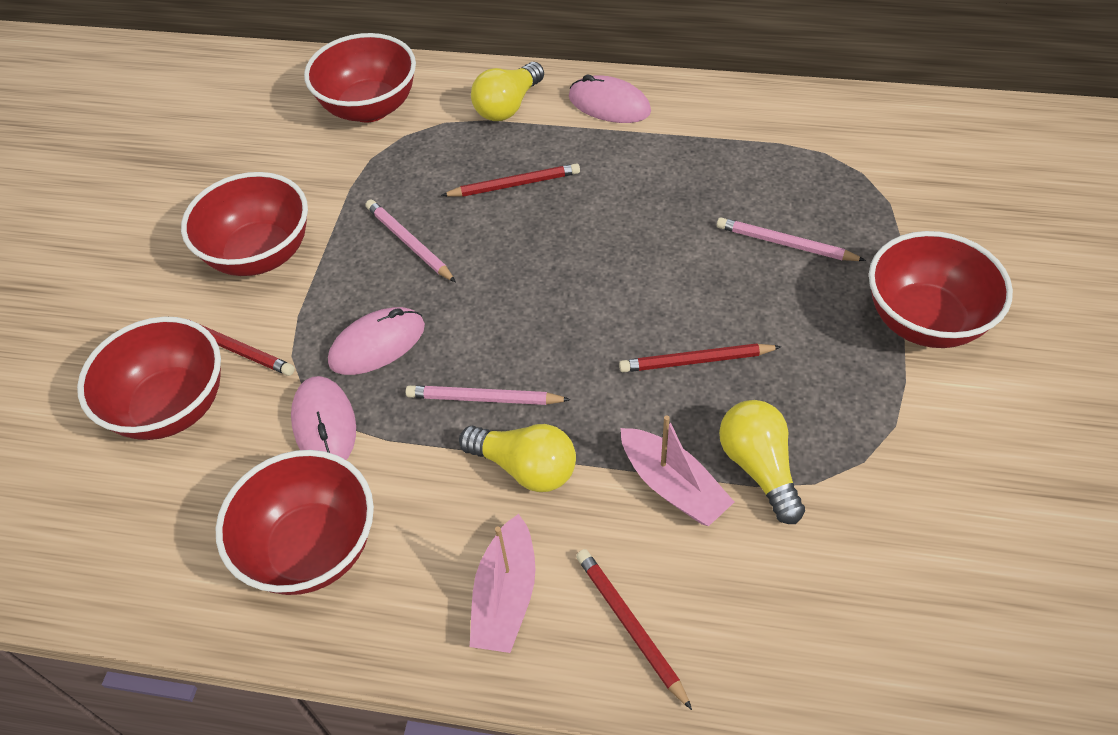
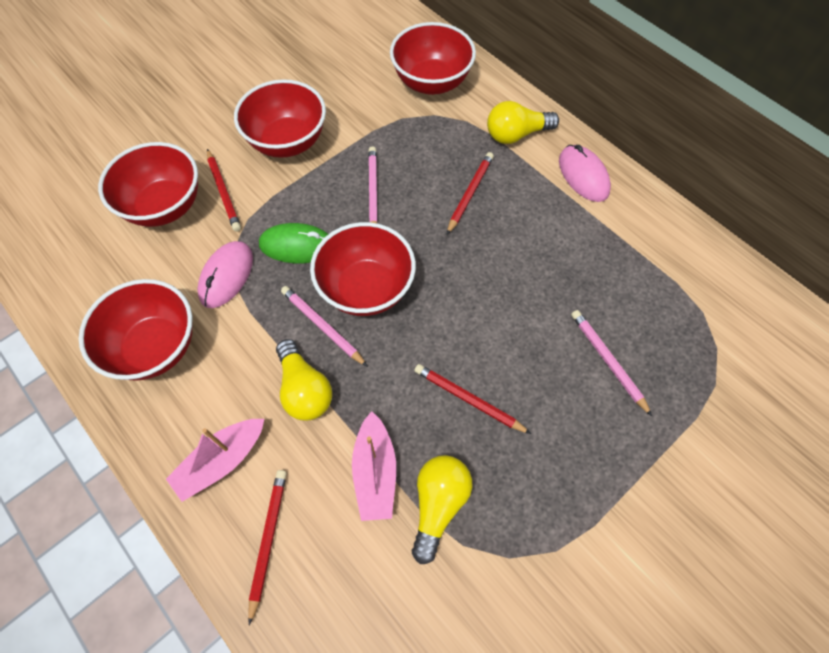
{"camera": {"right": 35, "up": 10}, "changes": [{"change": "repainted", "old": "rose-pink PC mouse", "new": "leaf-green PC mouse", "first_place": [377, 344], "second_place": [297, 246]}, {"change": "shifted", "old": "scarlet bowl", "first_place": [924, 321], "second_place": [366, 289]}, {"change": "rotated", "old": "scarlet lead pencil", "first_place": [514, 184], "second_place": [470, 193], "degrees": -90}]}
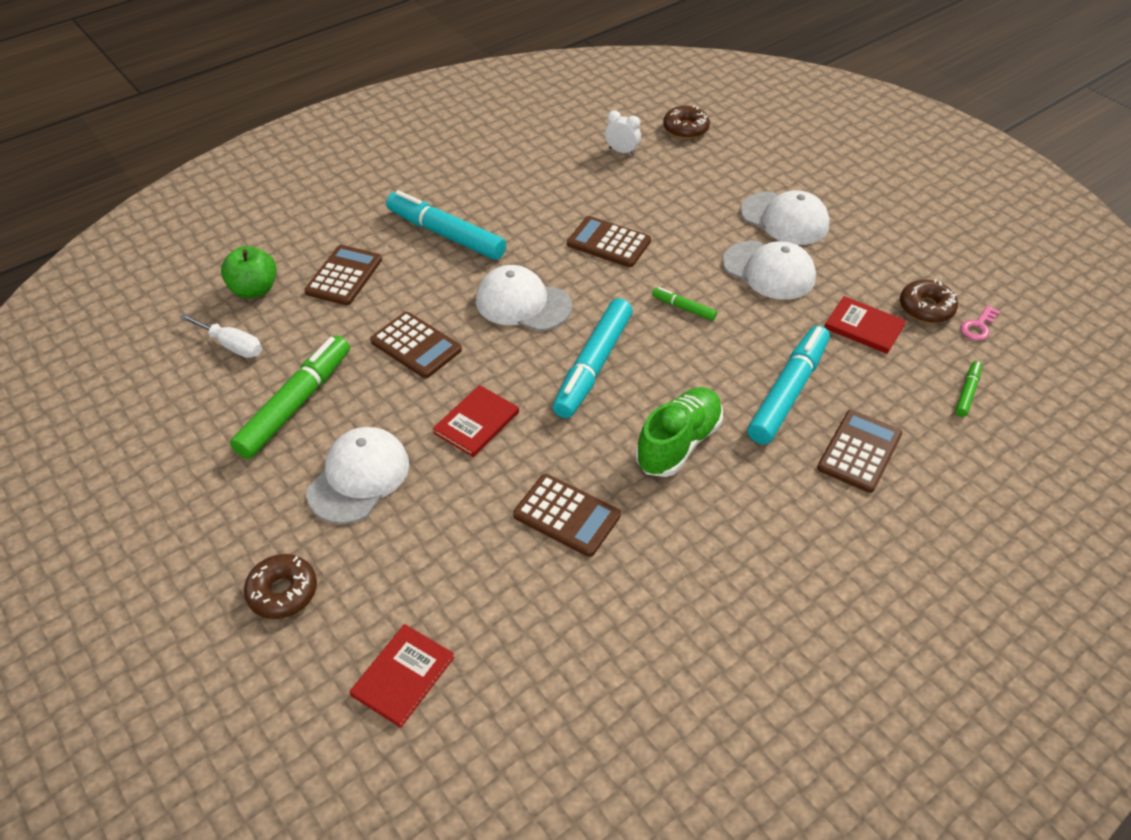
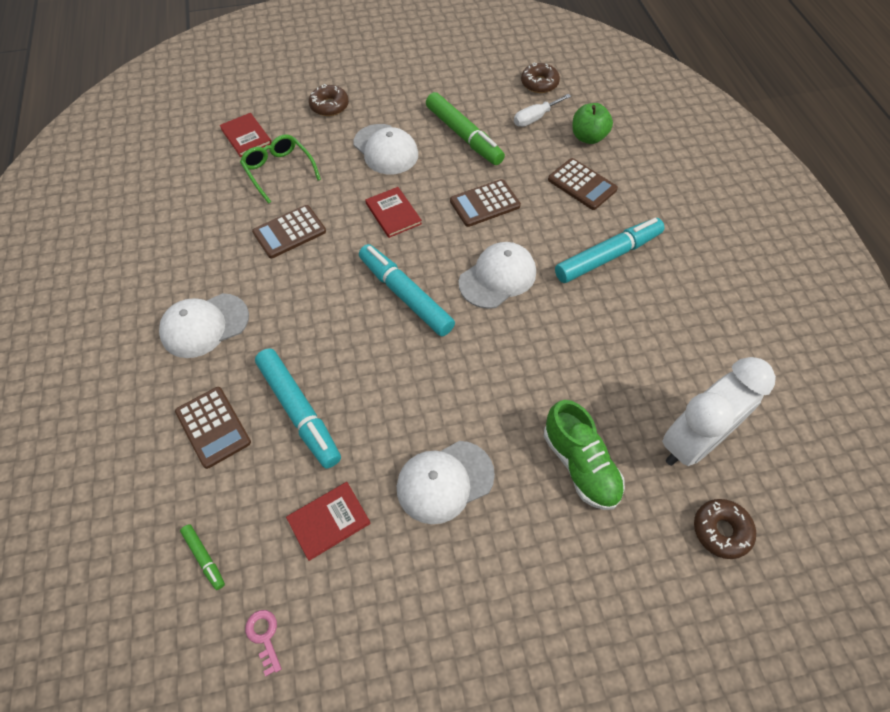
{"camera": {"right": 115, "up": 10}, "changes": [{"change": "shifted", "old": "white peaked cap", "first_place": [785, 219], "second_place": [204, 325]}, {"change": "new", "new": "leaf-green glasses", "second_place": [278, 171]}, {"change": "shifted", "old": "brown glazed donut", "first_place": [926, 308], "second_place": [539, 83]}, {"change": "shifted", "old": "leaf-green sneaker", "first_place": [678, 443], "second_place": [580, 465]}, {"change": "scaled", "old": "white alarm clock", "first_place": [622, 151], "second_place": [693, 442], "factor": 2.41}, {"change": "gone", "old": "brown pocket calculator", "first_place": [609, 243]}, {"change": "gone", "old": "leaf-green marker", "first_place": [683, 308]}]}
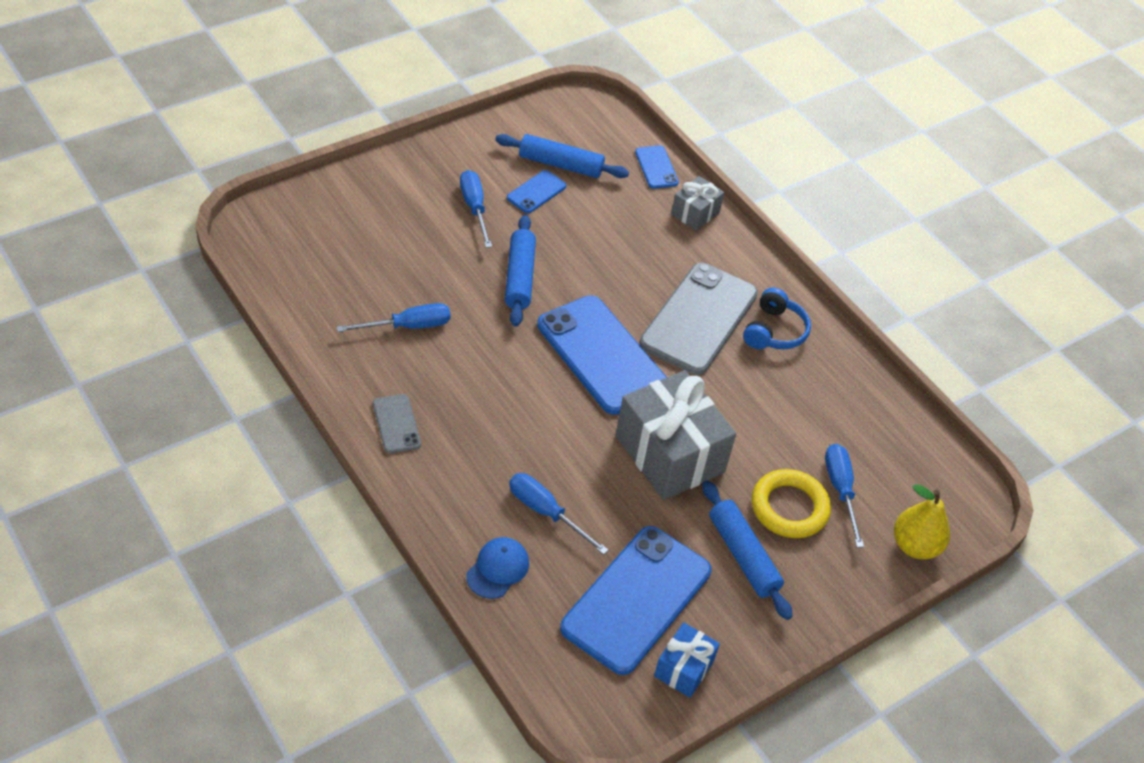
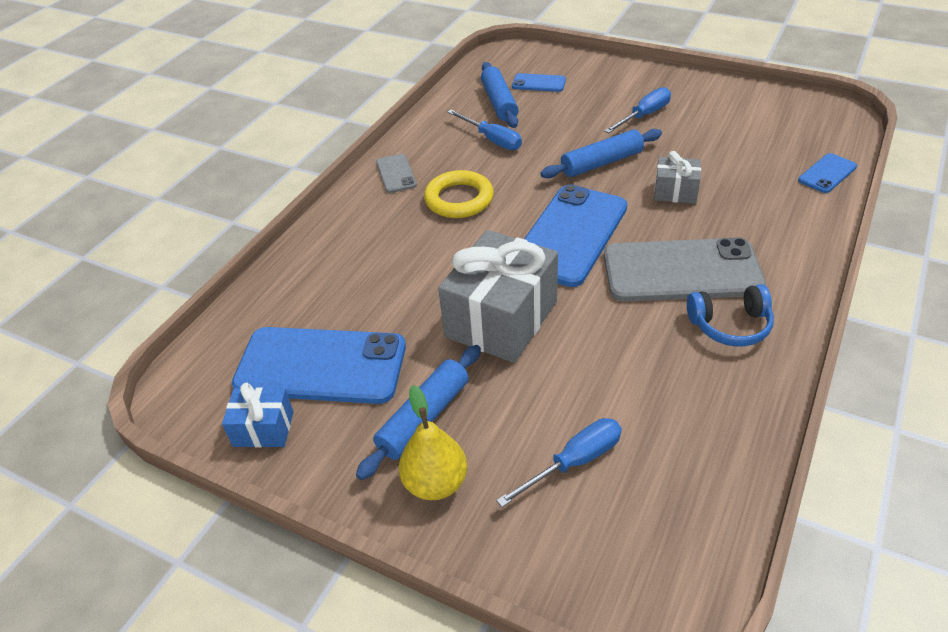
{"camera": {"right": 70, "up": -5}, "changes": [{"change": "rotated", "old": "gray mobile phone", "first_place": [396, 424], "second_place": [396, 174], "degrees": -60}, {"change": "shifted", "old": "bright yellow pear fruit", "first_place": [915, 546], "second_place": [435, 483]}, {"change": "shifted", "old": "bright yellow torus", "first_place": [789, 507], "second_place": [459, 199]}, {"change": "shifted", "old": "blue pastry roller", "first_place": [561, 164], "second_place": [499, 102]}, {"change": "shifted", "old": "blue mobile phone", "first_place": [536, 192], "second_place": [538, 83]}, {"change": "shifted", "old": "gray wrapped gift", "first_place": [695, 213], "second_place": [675, 192]}, {"change": "gone", "old": "blue peaked cap", "first_place": [498, 569]}, {"change": "gone", "old": "blue flat screwdriver", "first_place": [546, 512]}]}
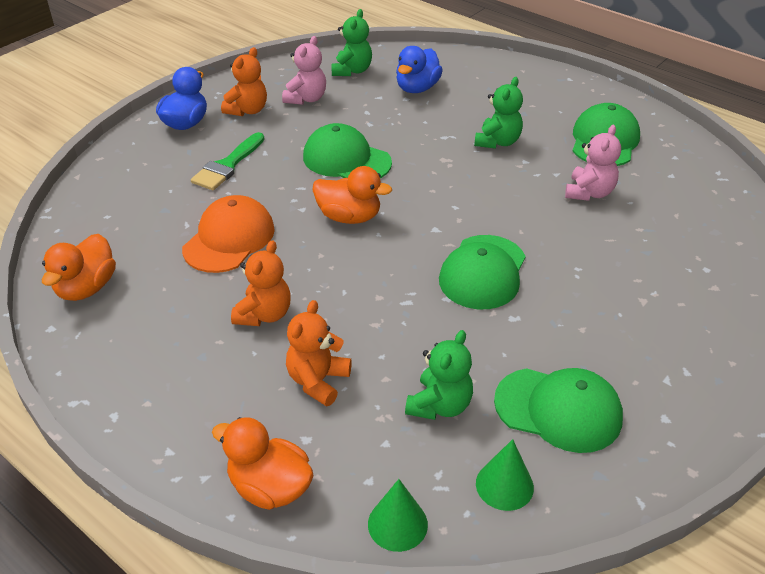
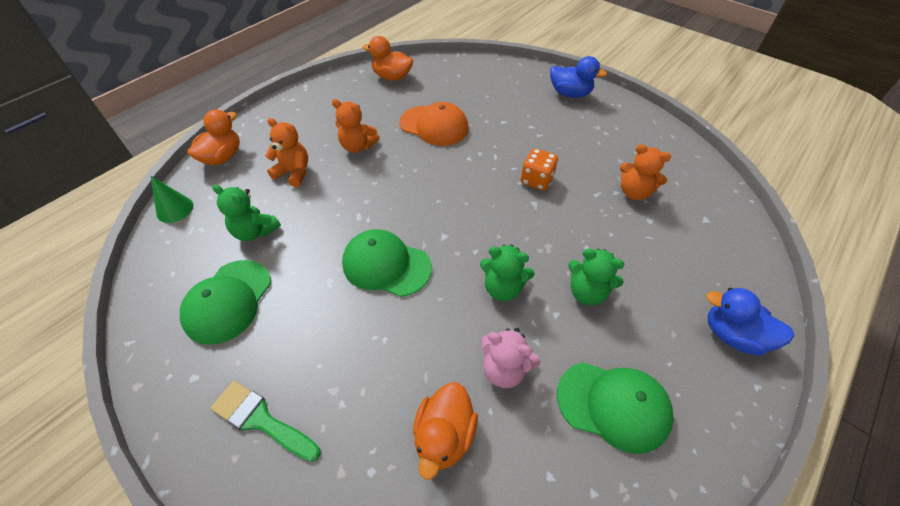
{"camera": {"right": 90, "up": 10}, "changes": [{"change": "shifted", "old": "leaf-green paintbrush", "first_place": [227, 165], "second_place": [261, 420]}, {"change": "shifted", "old": "orange-coloured duck", "first_place": [349, 217], "second_place": [444, 435]}, {"change": "shifted", "old": "leaf-green stuffed bear", "first_place": [352, 71], "second_place": [503, 288]}, {"change": "swapped", "old": "leaf-green peaked cap", "new": "orange-coloured dice", "first_place": [346, 160], "second_place": [536, 180]}, {"change": "shifted", "old": "orange-coloured stuffed bear", "first_place": [247, 110], "second_place": [634, 192]}, {"change": "shifted", "old": "blue duck", "first_place": [417, 88], "second_place": [733, 335]}, {"change": "gone", "old": "rose-pink stuffed bear", "first_place": [306, 99]}, {"change": "gone", "old": "leaf-green cone", "first_place": [504, 485]}]}
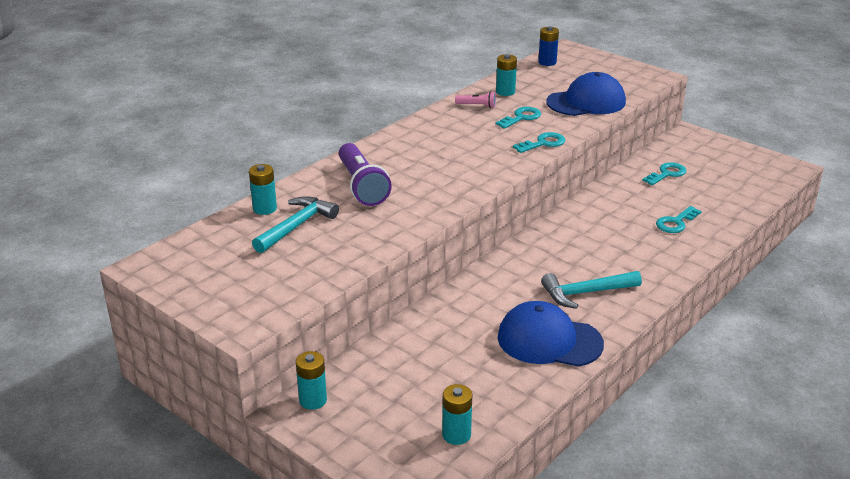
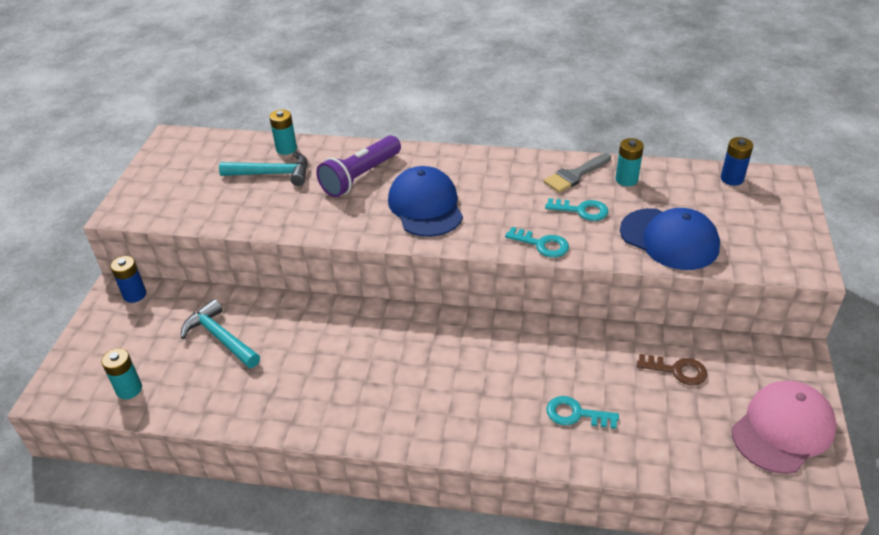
{"camera": {"right": 60, "up": 10}, "changes": [{"change": "repainted", "old": "turquoise AA battery", "new": "blue AA battery", "first_place": [313, 400], "second_place": [135, 295]}, {"change": "shifted", "old": "turquoise hammer", "first_place": [586, 293], "second_place": [220, 337]}, {"change": "shifted", "old": "blue peaked cap", "first_place": [549, 340], "second_place": [425, 206]}, {"change": "swapped", "old": "rose-pink pocket torch", "new": "gray paintbrush", "first_place": [477, 106], "second_place": [575, 175]}, {"change": "repainted", "old": "turquoise key", "new": "brown key", "first_place": [667, 174], "second_place": [677, 370]}, {"change": "new", "new": "rose-pink peaked cap", "second_place": [783, 429]}]}
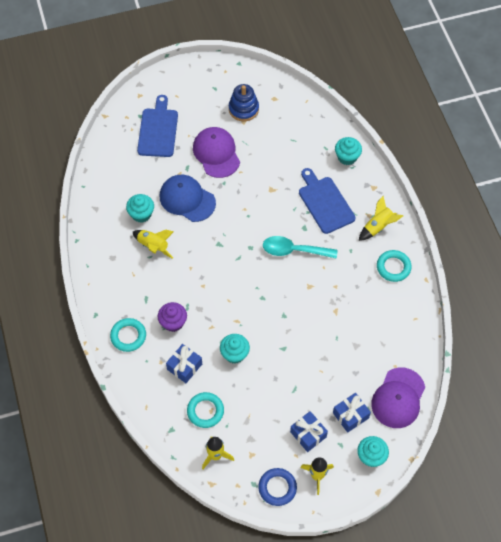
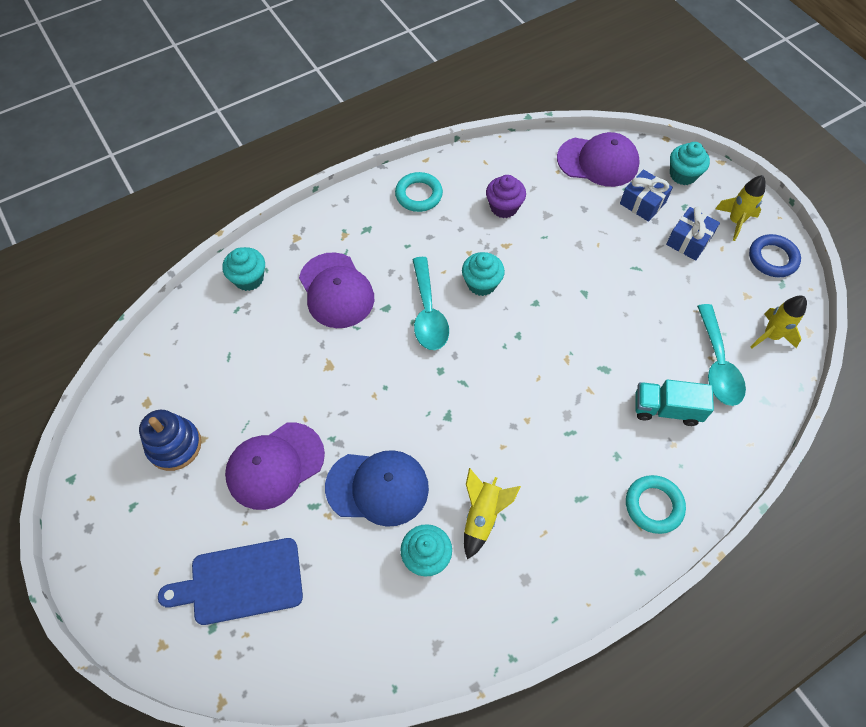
{"camera": {"right": -105, "up": 0}, "changes": [{"change": "swapped", "old": "blue bread board", "new": "royal purple peaked cap", "first_place": [325, 203], "second_place": [336, 290]}, {"change": "rotated", "old": "blue peaked cap", "first_place": [187, 199], "second_place": [377, 487], "degrees": -105}, {"change": "shifted", "old": "turquoise cupcake", "first_place": [234, 354], "second_place": [481, 283]}, {"change": "shifted", "old": "royal purple cupcake", "first_place": [173, 322], "second_place": [504, 207]}, {"change": "swapped", "old": "blue wrapped gift", "new": "turquoise lorry", "first_place": [184, 367], "second_place": [666, 409]}, {"change": "swapped", "old": "turquoise torus", "new": "turquoise teaspoon", "first_place": [205, 411], "second_place": [717, 364]}, {"change": "gone", "old": "bright yellow spaceship", "first_place": [378, 227]}]}
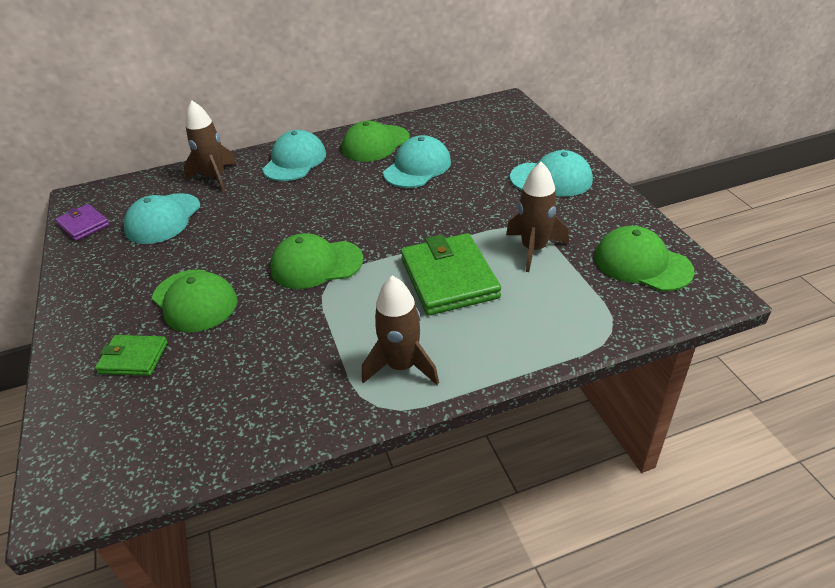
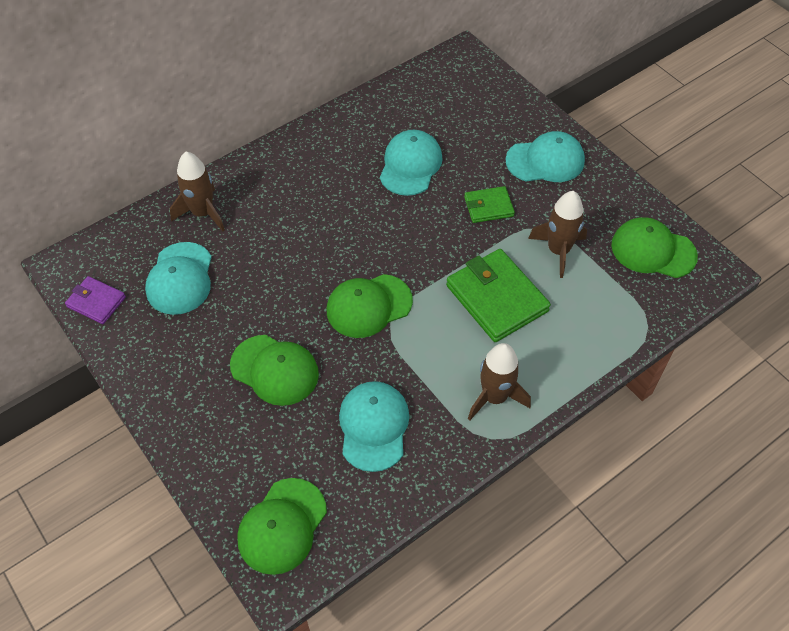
{"camera": {"right": -20, "up": 15}, "changes": [{"change": "shifted", "old": "leaf-green peaked cap", "first_place": [375, 144], "second_place": [282, 526]}, {"change": "shifted", "old": "turquoise peaked cap", "first_place": [295, 161], "second_place": [373, 426]}, {"change": "shifted", "old": "leaf-green card wallet", "first_place": [133, 358], "second_place": [488, 207]}]}
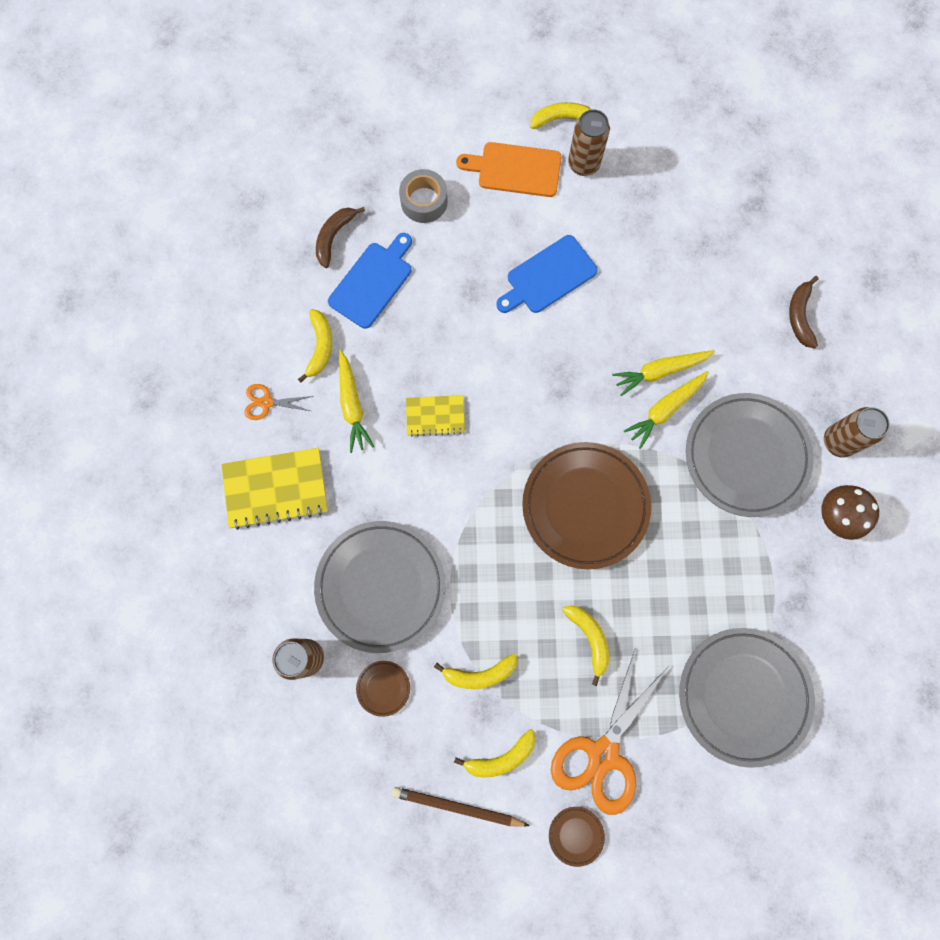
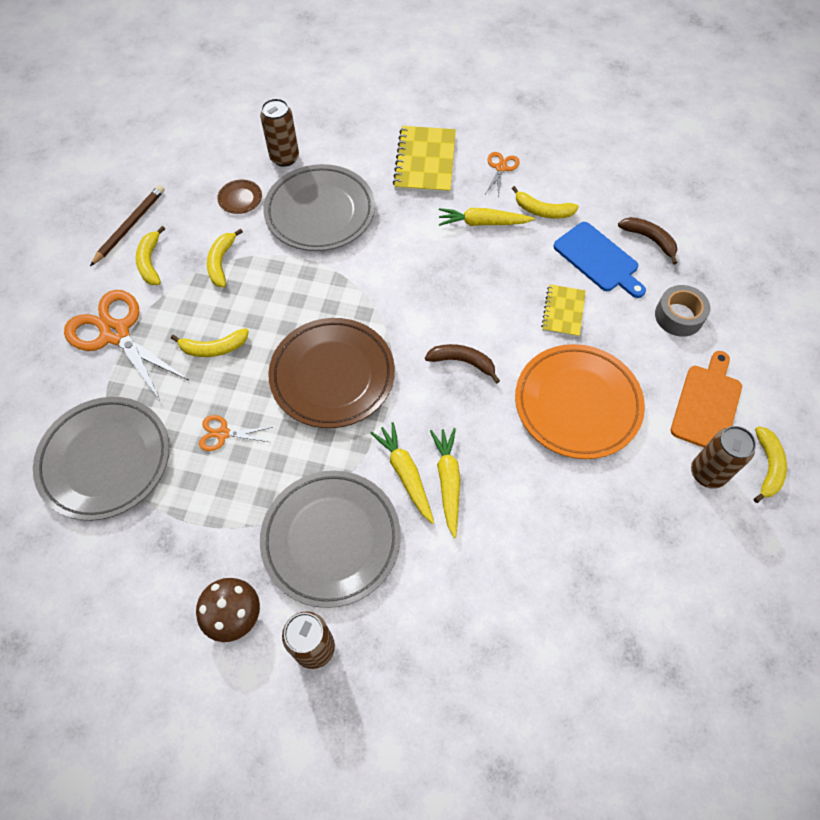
{"camera": {"right": 105, "up": -15}, "changes": [{"change": "new", "new": "orange-coloured shears", "second_place": [223, 434]}, {"change": "shifted", "old": "brown banana fruit", "first_place": [799, 316], "second_place": [463, 362]}, {"change": "swapped", "old": "blue bread board", "new": "orange-coloured plate", "first_place": [548, 276], "second_place": [577, 404]}, {"change": "shifted", "old": "bright yellow notepad", "first_place": [435, 416], "second_place": [563, 311]}, {"change": "gone", "old": "brown plate", "first_place": [576, 835]}]}
